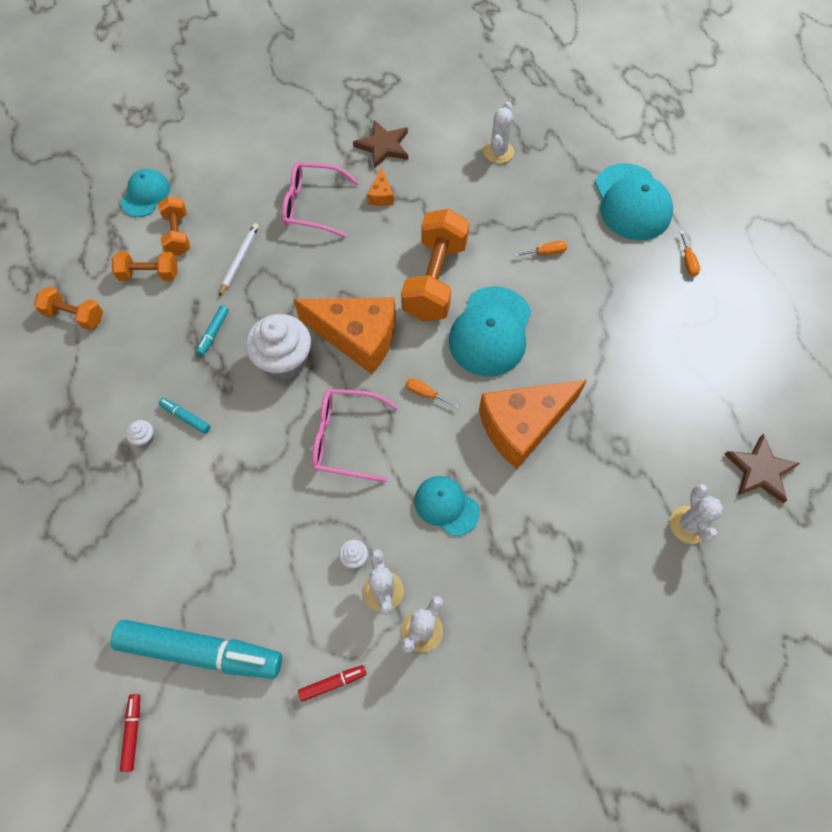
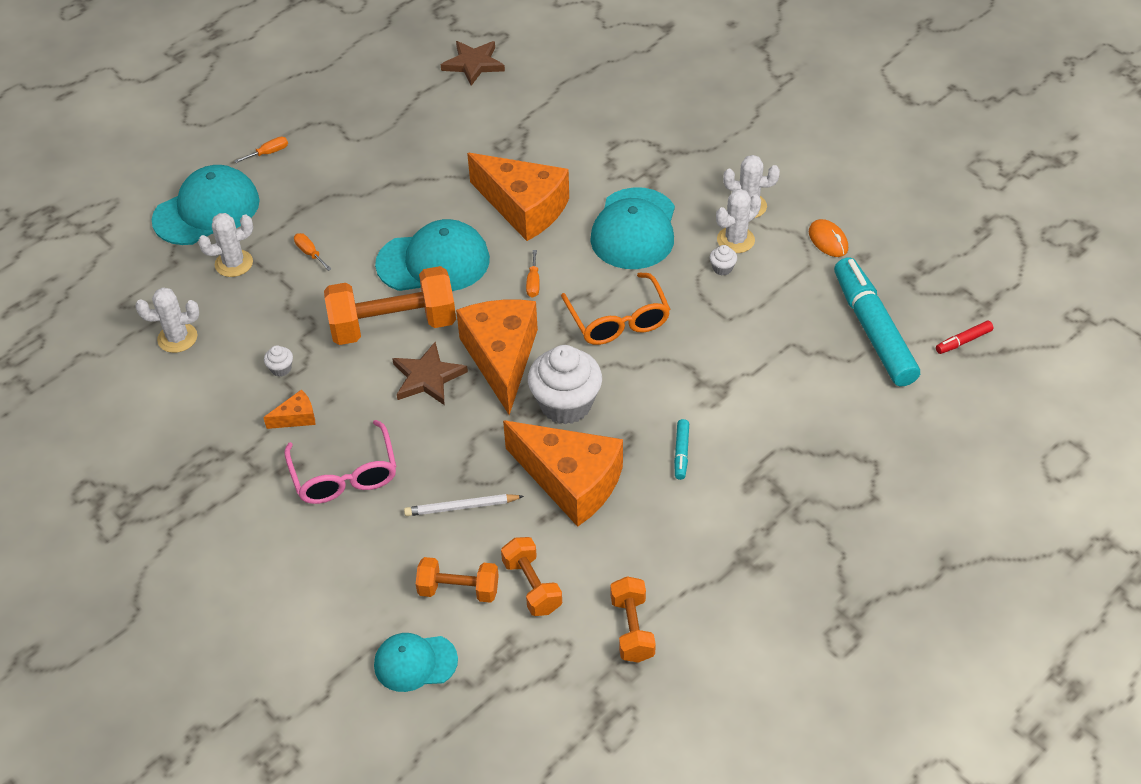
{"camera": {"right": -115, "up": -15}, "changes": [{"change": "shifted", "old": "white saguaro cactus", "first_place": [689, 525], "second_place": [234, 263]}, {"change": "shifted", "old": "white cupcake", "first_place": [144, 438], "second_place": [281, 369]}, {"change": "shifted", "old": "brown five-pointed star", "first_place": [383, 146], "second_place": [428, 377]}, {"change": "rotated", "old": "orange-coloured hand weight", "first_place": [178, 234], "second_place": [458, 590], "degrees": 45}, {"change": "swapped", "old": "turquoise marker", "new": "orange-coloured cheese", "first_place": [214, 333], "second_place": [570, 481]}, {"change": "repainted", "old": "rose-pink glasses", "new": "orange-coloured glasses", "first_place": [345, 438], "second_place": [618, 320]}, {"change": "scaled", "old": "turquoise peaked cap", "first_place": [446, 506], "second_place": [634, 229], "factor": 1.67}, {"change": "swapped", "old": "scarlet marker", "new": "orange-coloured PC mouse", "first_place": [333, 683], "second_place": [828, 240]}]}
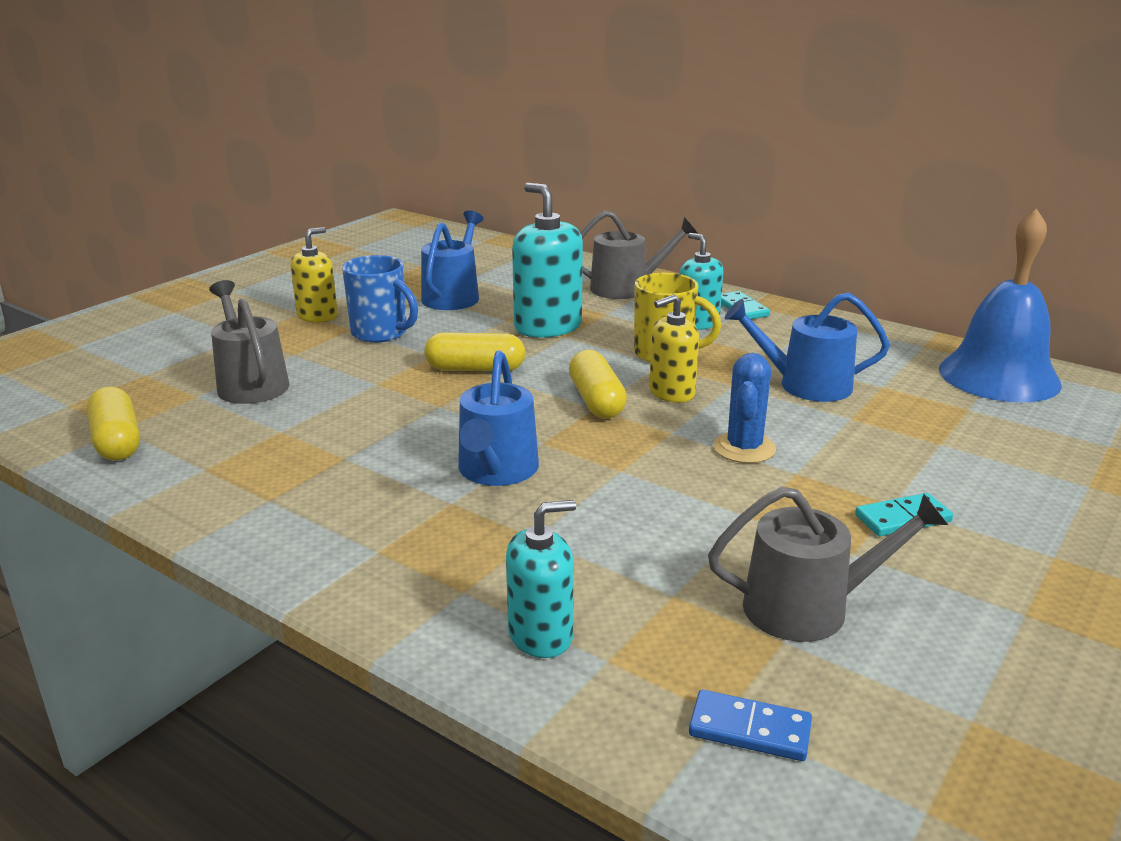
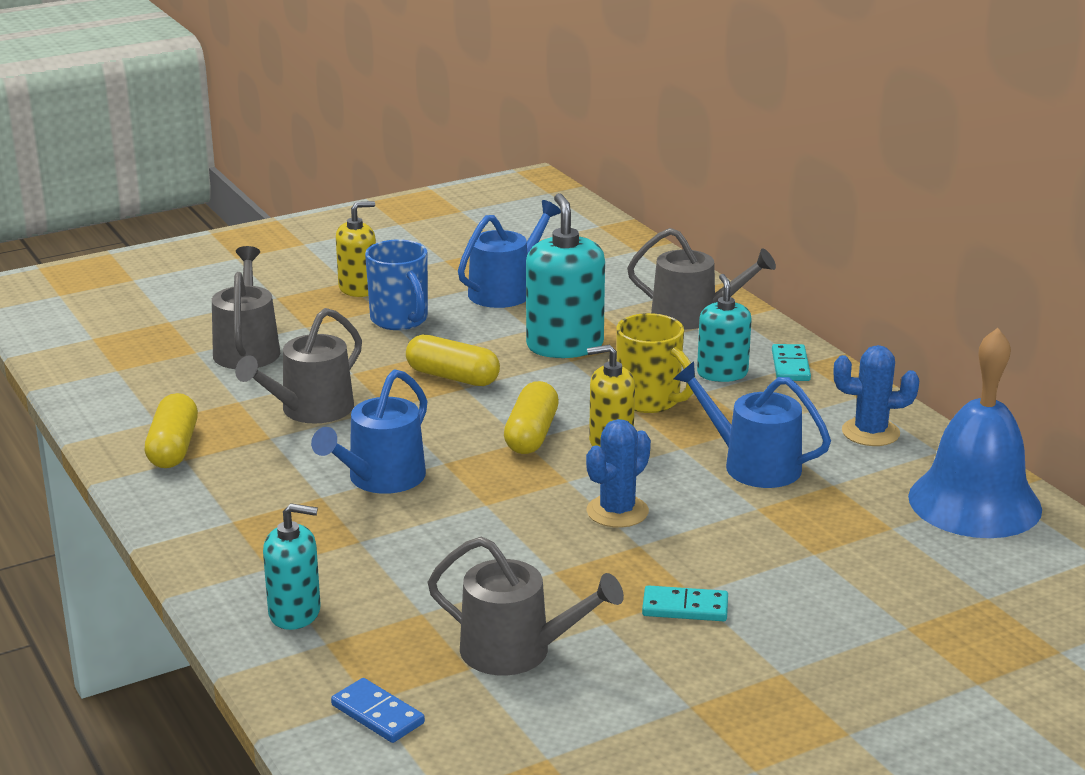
{"camera": {"right": 25, "up": 0}, "changes": [{"change": "shifted", "old": "bright yellow capsule", "first_place": [117, 441], "second_place": [173, 448]}, {"change": "new", "new": "gray watering pot", "second_place": [310, 410]}, {"change": "new", "new": "blue saguaro cactus", "second_place": [870, 432]}]}
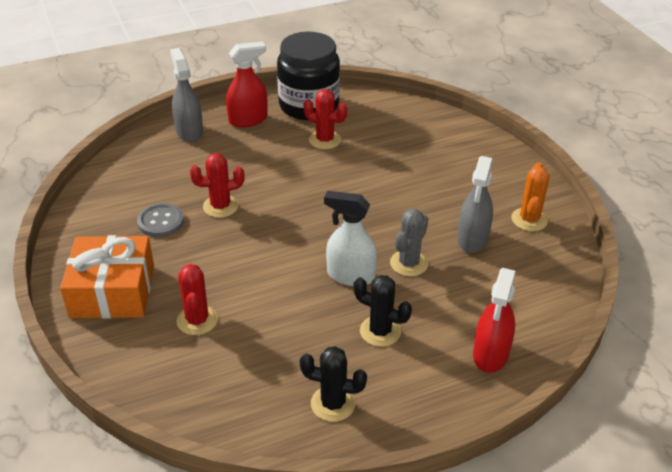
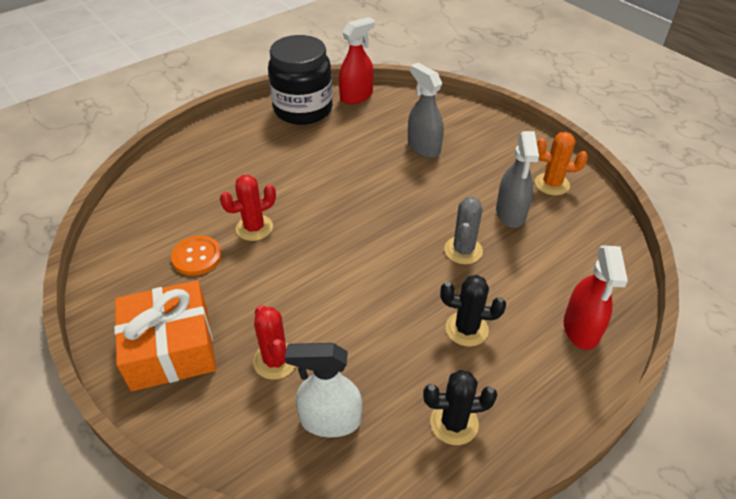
{"camera": {"right": -15, "up": 5}, "changes": [{"change": "repainted", "old": "gray button", "new": "orange-coloured button", "first_place": [160, 221], "second_place": [197, 257]}, {"change": "shifted", "old": "white sprayer", "first_place": [350, 275], "second_place": [330, 420]}, {"change": "shifted", "old": "scarlet sprayer", "first_place": [248, 120], "second_place": [356, 96]}, {"change": "shifted", "old": "gray sprayer", "first_place": [189, 131], "second_place": [423, 147]}, {"change": "rotated", "old": "orange-coloured saguaro cactus", "first_place": [529, 219], "second_place": [552, 184], "degrees": -75}, {"change": "gone", "old": "scarlet saguaro cactus", "first_place": [325, 140]}]}
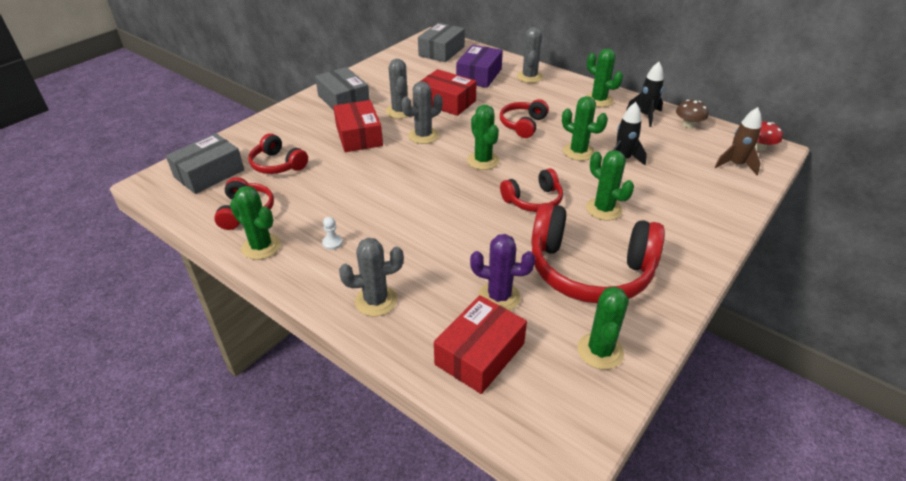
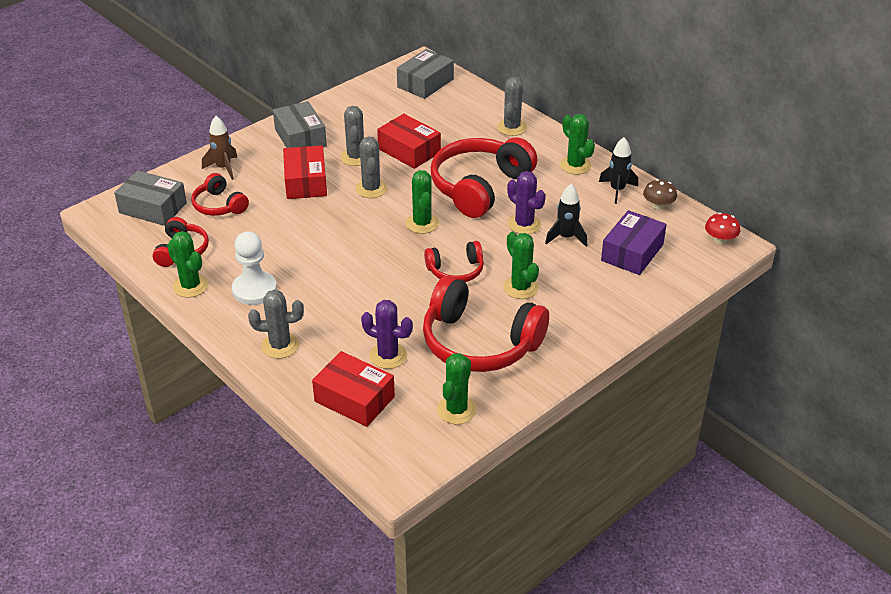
{"camera": {"right": 10, "up": 0}, "changes": [{"change": "rotated", "old": "gray parcel", "first_place": [209, 173], "second_place": [153, 208], "degrees": 60}, {"change": "shifted", "old": "brown spaceship", "first_place": [735, 165], "second_place": [223, 168]}, {"change": "scaled", "old": "white pawn", "first_place": [332, 243], "second_place": [254, 290], "factor": 2.37}, {"change": "rotated", "old": "scarlet parcel", "first_place": [480, 354], "second_place": [354, 399], "degrees": 75}, {"change": "rotated", "old": "gray saguaro cactus", "first_place": [423, 136], "second_place": [371, 189], "degrees": -75}, {"change": "scaled", "old": "scarlet headset", "first_place": [523, 125], "second_place": [479, 187], "factor": 1.92}, {"change": "repainted", "old": "leaf-green saguaro cactus", "new": "royal purple saguaro cactus", "first_place": [578, 152], "second_place": [524, 224]}, {"change": "shifted", "old": "royal purple parcel", "first_place": [479, 75], "second_place": [632, 252]}]}
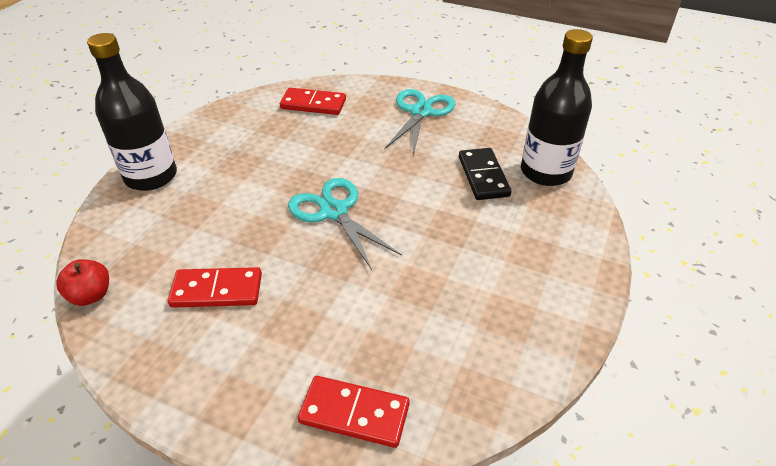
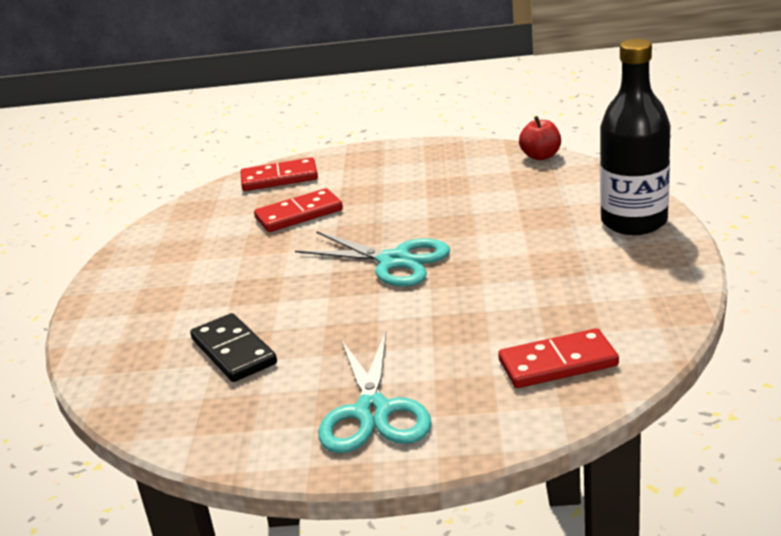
{"camera": {"right": 160, "up": -15}, "changes": [{"change": "shifted", "old": "scarlet domino piece", "first_place": [217, 290], "second_place": [299, 214]}, {"change": "gone", "old": "black flask", "first_place": [545, 172]}]}
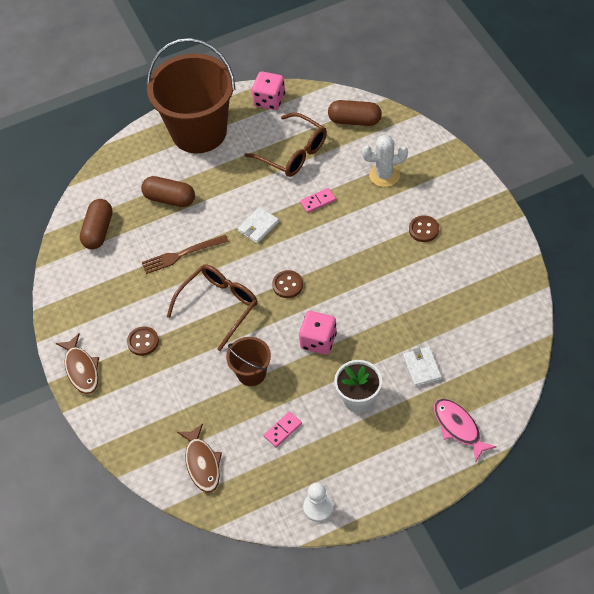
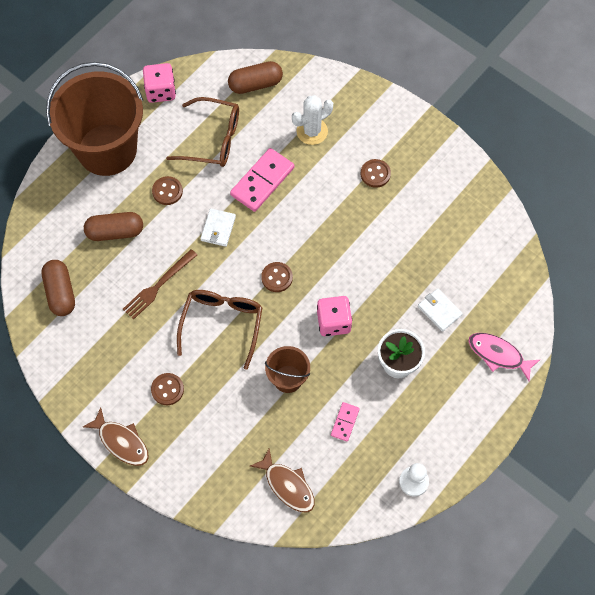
{"camera": {"right": -30, "up": 10}, "changes": [{"change": "new", "new": "brown button", "second_place": [167, 191]}, {"change": "scaled", "old": "rose-pink domino piece", "first_place": [318, 201], "second_place": [262, 181], "factor": 1.93}]}
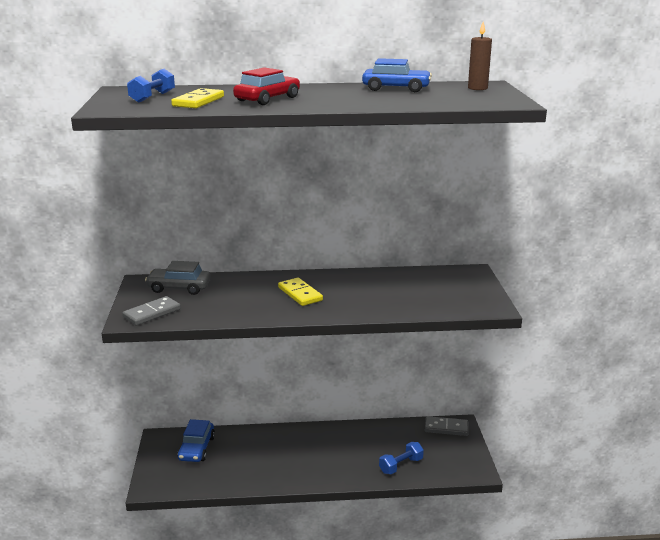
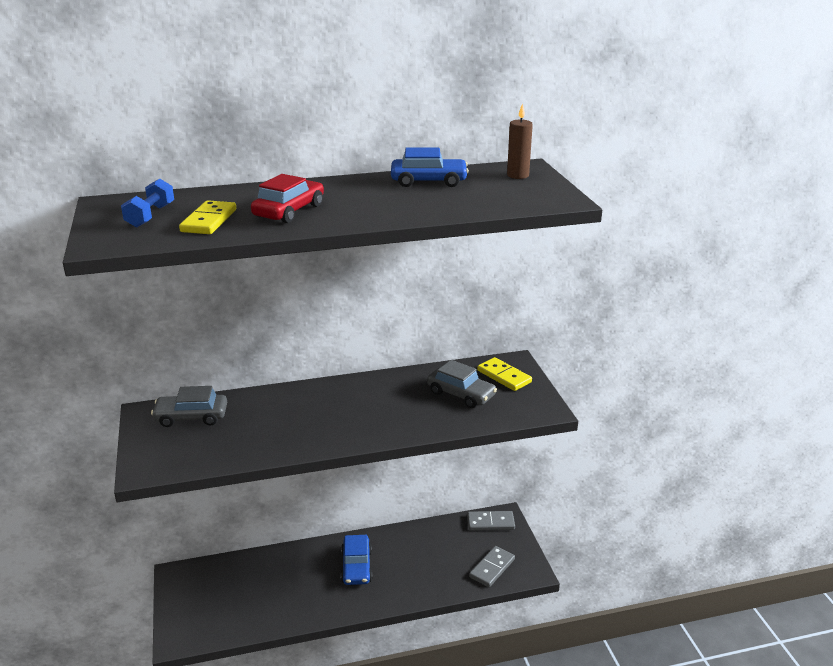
{"camera": {"right": -10, "up": 5}, "changes": [{"change": "shifted", "old": "blue automobile", "first_place": [196, 448], "second_place": [356, 566]}, {"change": "new", "new": "gray automobile", "second_place": [461, 394]}, {"change": "shifted", "old": "gray domino piece", "first_place": [152, 313], "second_place": [492, 568]}, {"change": "shifted", "old": "bright yellow domino piece", "first_place": [300, 294], "second_place": [504, 376]}, {"change": "gone", "old": "blue hand weight", "first_place": [401, 465]}]}
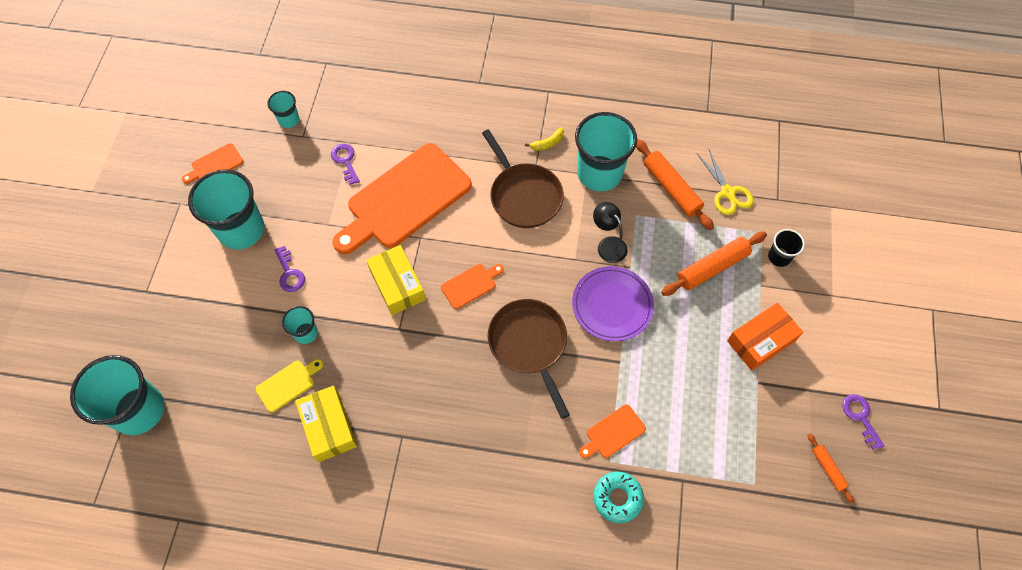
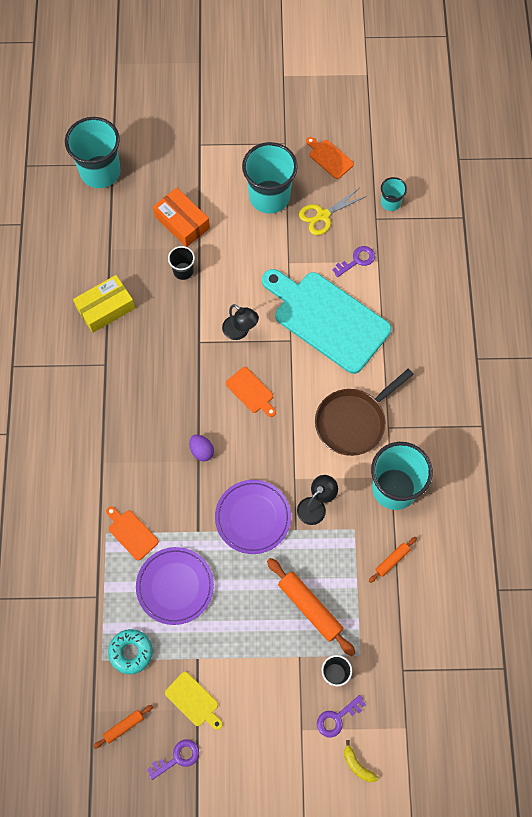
{"camera": {"right": 80, "up": 5}, "changes": [{"change": "shifted", "old": "turquoise glazed donut", "first_place": [617, 498], "second_place": [131, 652]}, {"change": "new", "new": "royal purple plate", "second_place": [175, 586]}, {"change": "shifted", "old": "orange-coloured parcel", "first_place": [761, 341], "second_place": [182, 222]}, {"change": "shifted", "old": "bright yellow bread board", "first_place": [288, 384], "second_place": [193, 701]}, {"change": "repainted", "old": "turquoise beaker", "new": "black beaker", "first_place": [306, 333], "second_place": [183, 271]}, {"change": "swapped", "old": "brown frying pan", "new": "royal purple egg", "first_place": [529, 345], "second_place": [201, 451]}, {"change": "swapped", "old": "bright yellow parcel", "new": "black desk lamp", "first_place": [397, 285], "second_place": [240, 331]}, {"change": "repainted", "old": "orange-coloured bread board", "new": "turquoise bread board", "first_place": [405, 199], "second_place": [327, 319]}, {"change": "shifted", "old": "bright yellow shears", "first_place": [727, 192], "second_place": [323, 215]}, {"change": "shifted", "old": "royal purple key", "first_place": [289, 273], "second_place": [337, 718]}, {"change": "shifted", "old": "bright yellow banana fruit", "first_place": [547, 143], "second_place": [357, 765]}, {"change": "scaled", "old": "orange-coloured pastry roller", "first_place": [671, 188], "second_place": [392, 560], "factor": 0.53}]}
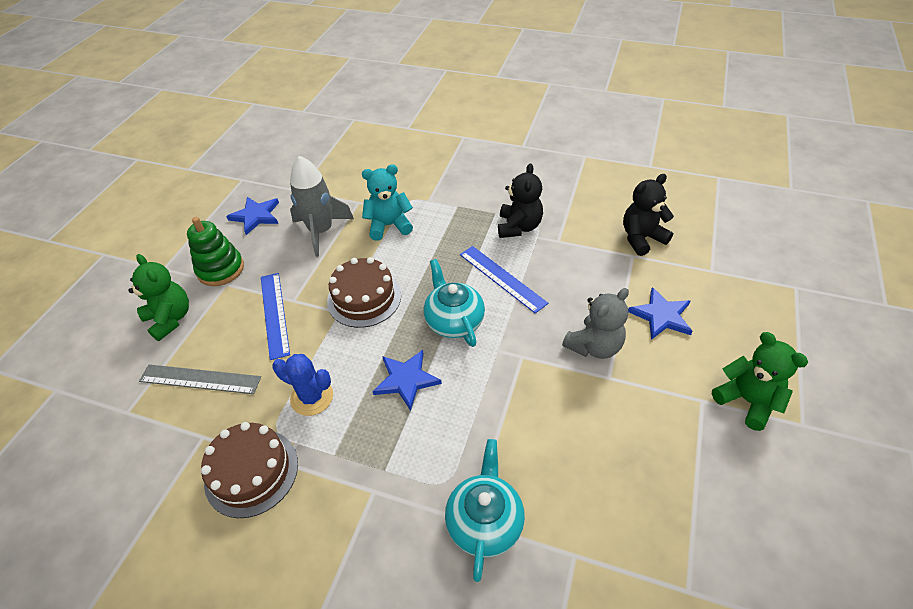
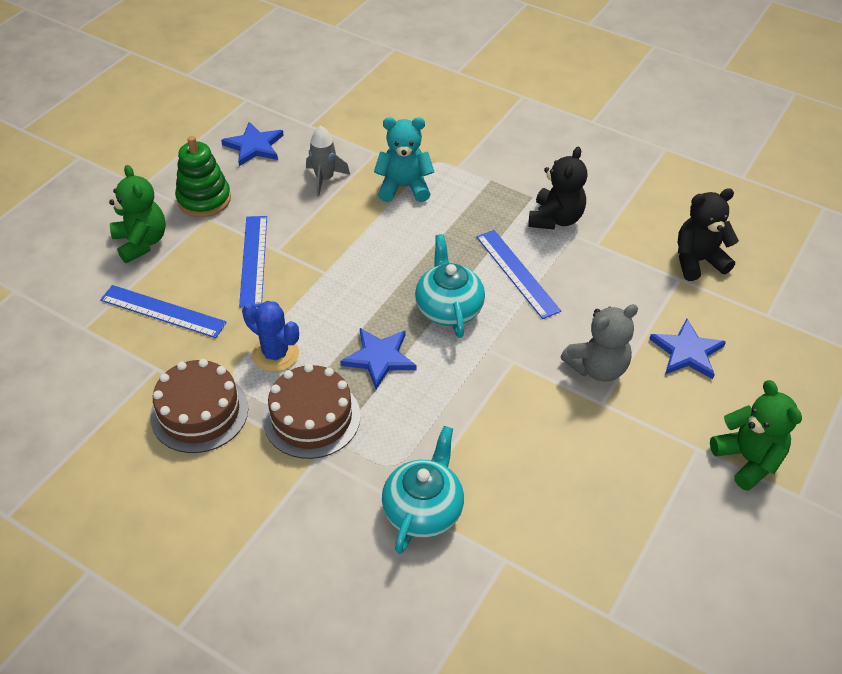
{"camera": {"right": 10, "up": 0}, "changes": [{"change": "repainted", "old": "gray ruler", "new": "blue ruler", "first_place": [200, 379], "second_place": [163, 311]}, {"change": "shifted", "old": "brown gateau", "first_place": [364, 298], "second_place": [311, 417]}, {"change": "scaled", "old": "gray spaceship", "first_place": [321, 231], "second_place": [324, 179], "factor": 0.62}]}
